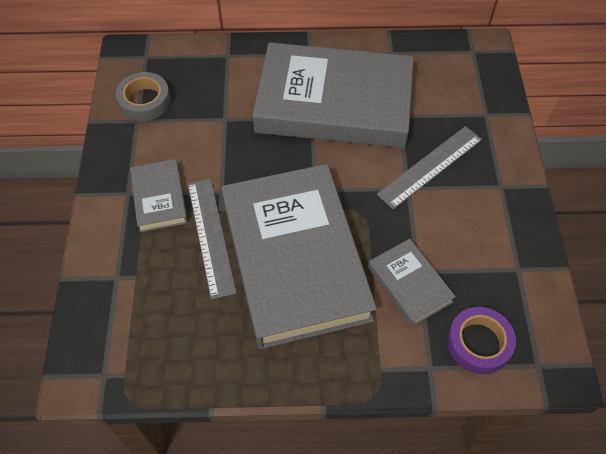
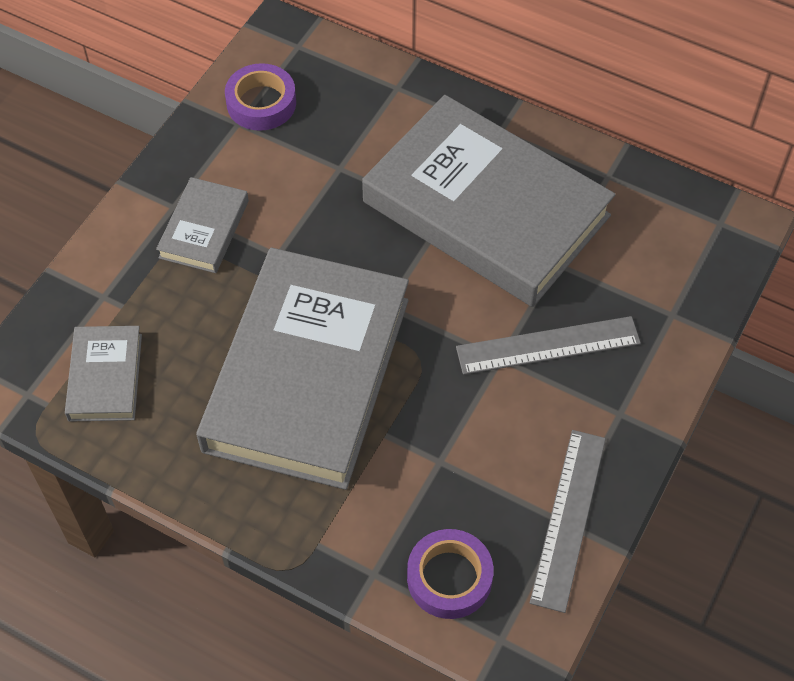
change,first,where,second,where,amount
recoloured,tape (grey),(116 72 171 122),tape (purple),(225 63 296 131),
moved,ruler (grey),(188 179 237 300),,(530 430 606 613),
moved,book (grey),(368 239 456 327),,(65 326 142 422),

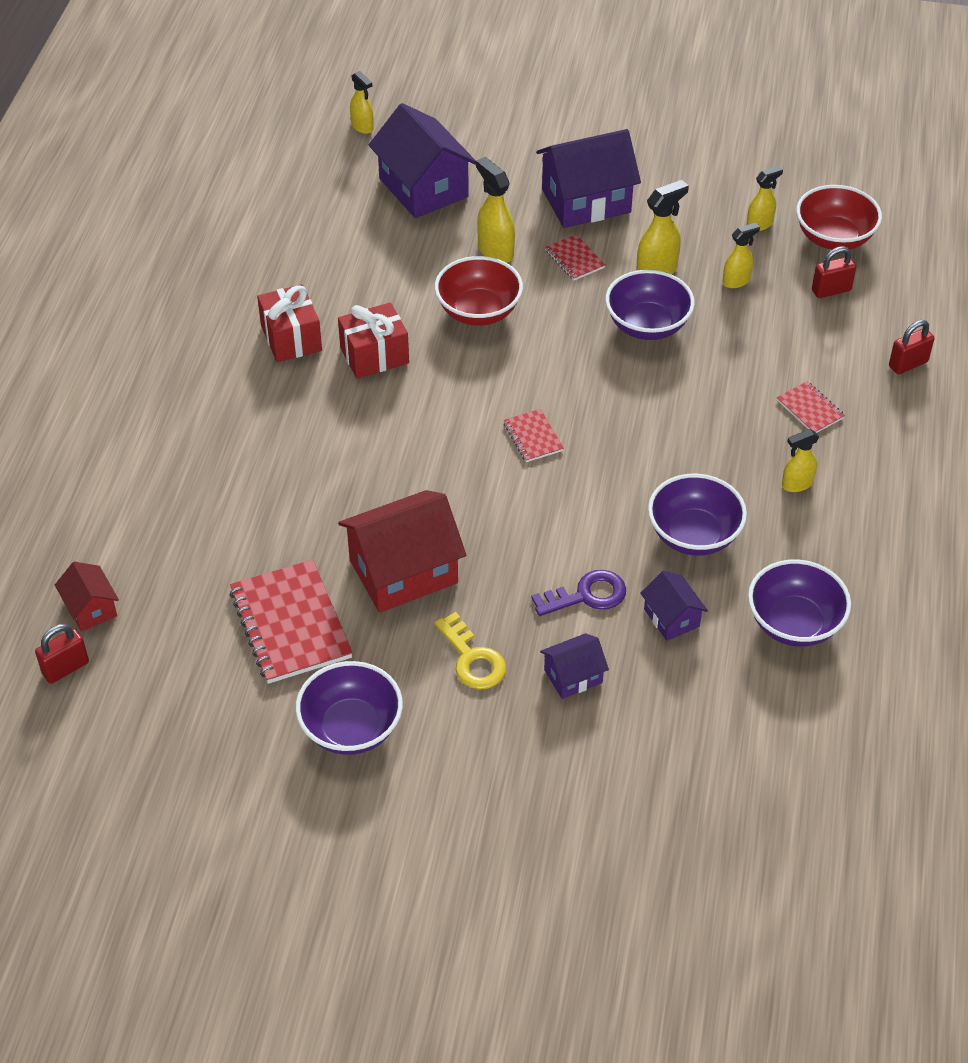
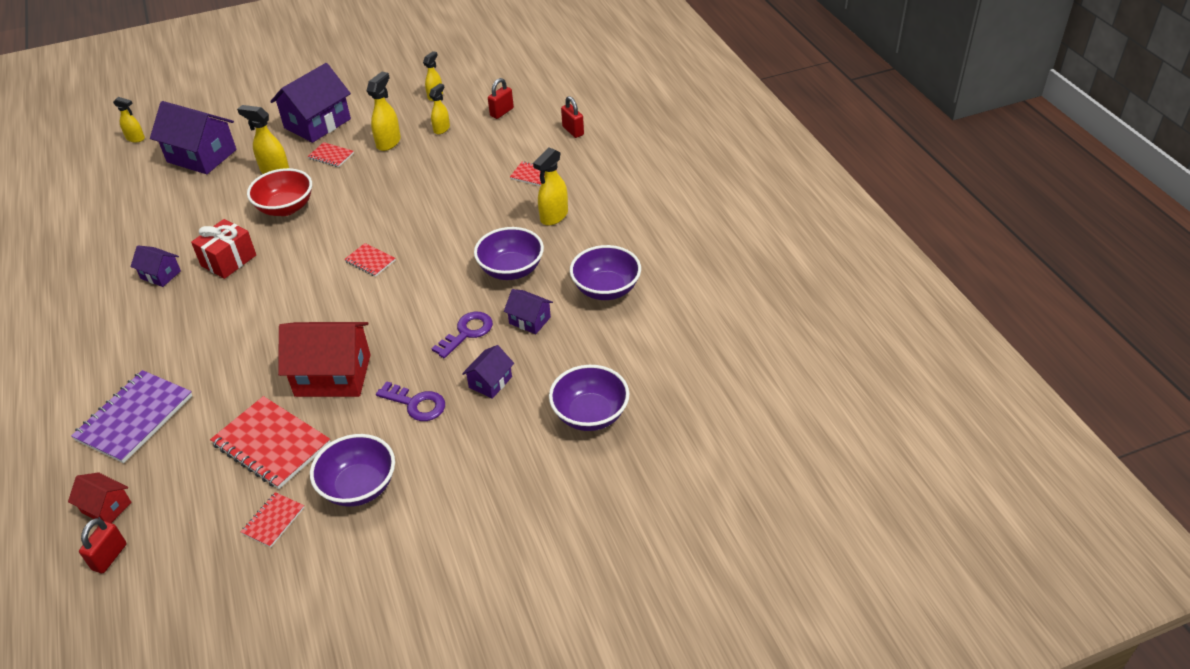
change,first,where,second,where,amount
removed,bowl (red),(796 185 882 250),,,
moved,bowl (purple),(605 270 695 340),,(549 365 630 431),
replaced,gift (red),(257 284 322 362),house (purple),(130 245 181 287),
turned,padlock (red),(889 320 934 374),,(561 96 584 138),60 degrees counterclockwise
resized,spray bottle (yellow),(782 429 819 492),,(533 148 568 226),x1.52
turned,house (red),(338 490 466 613),,(278 322 371 397),60 degrees clockwise
recoloured,key (yellow),(434 612 506 689),key (purple),(376 381 445 421),
added,,,notebook (purple),(71 370 193 463),
added,,,notebook (red),(241 492 304 548),

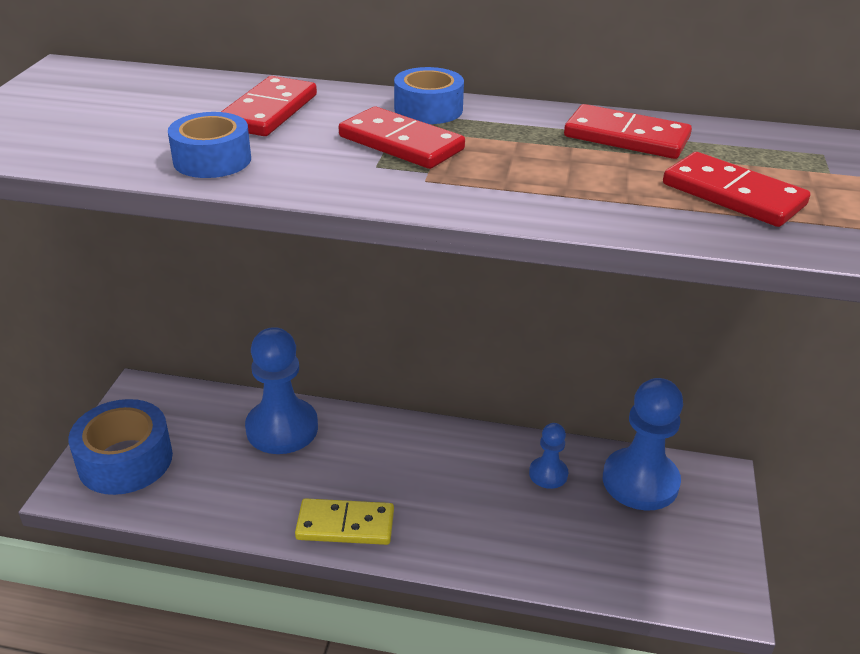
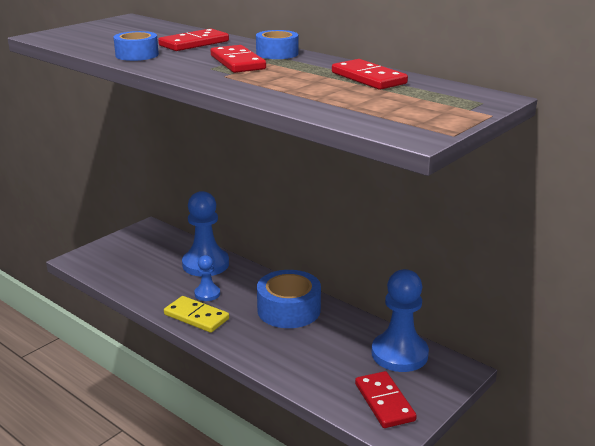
change,first,where,second,where,amount
moved,domino (red),(663 152 810 227),,(355 371 417 428),
moved,tape (blue),(68 399 173 495),,(257 270 321 328),
moved,pawn (blue),(529 423 568 489),,(194 255 220 301),

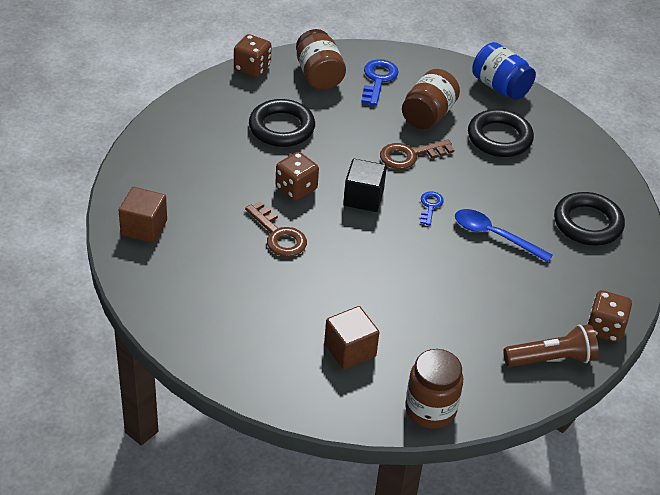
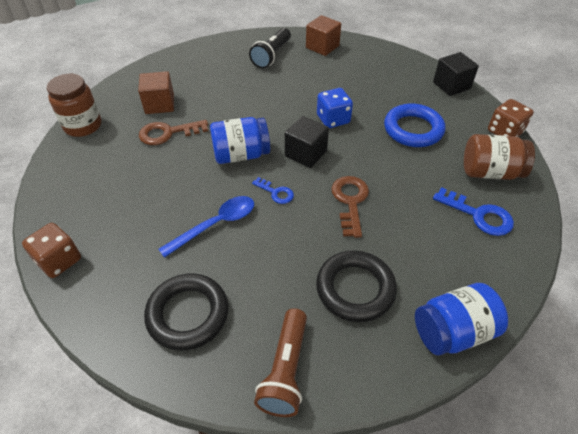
change,first,where,second,where,amount
removed,jar (brown),(402 69 460 129),,,
recoloured,ring (black),(249 99 315 147),ring (blue),(384 104 445 147),
recoloured,dice (brown),(275 152 319 201),dice (blue),(317 88 353 128),
moved,key (brown),(245 201 307 257),,(139 120 208 145),
moved,flashlight (brown),(503 324 599 367),,(254 308 307 417),
added,,,flashlight (black),(249 28 291 69),
added,,,cube (black),(433 52 479 96),
added,,,jar (blue),(210 117 270 164),

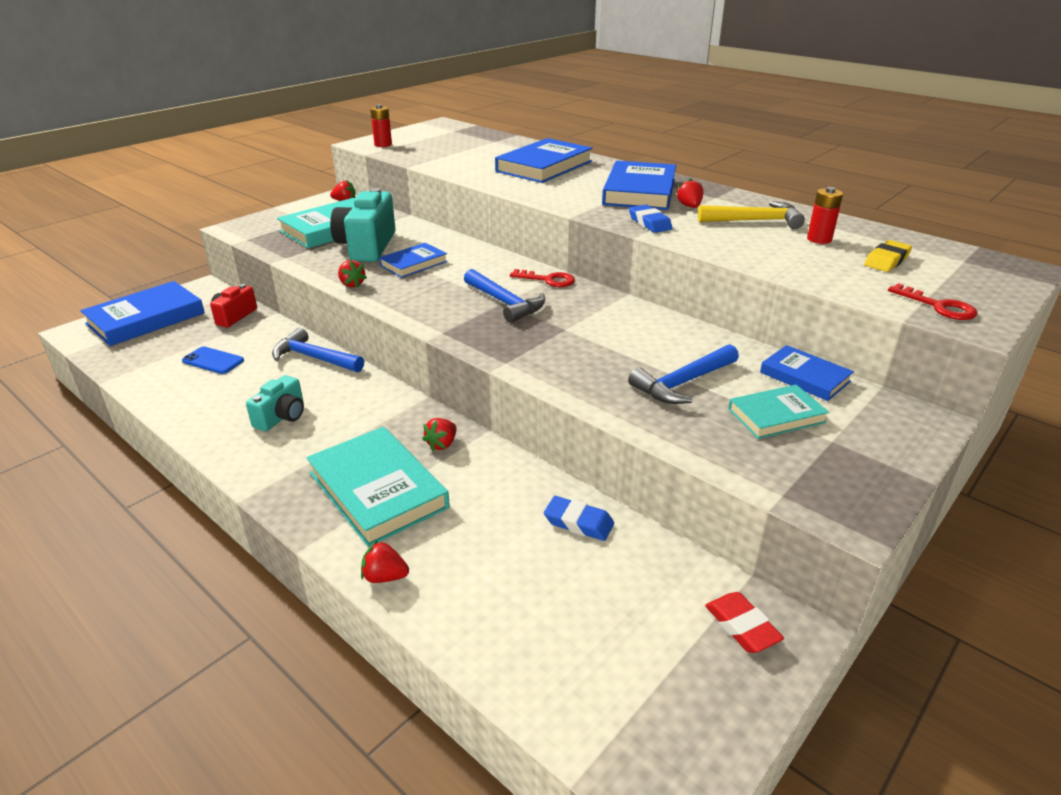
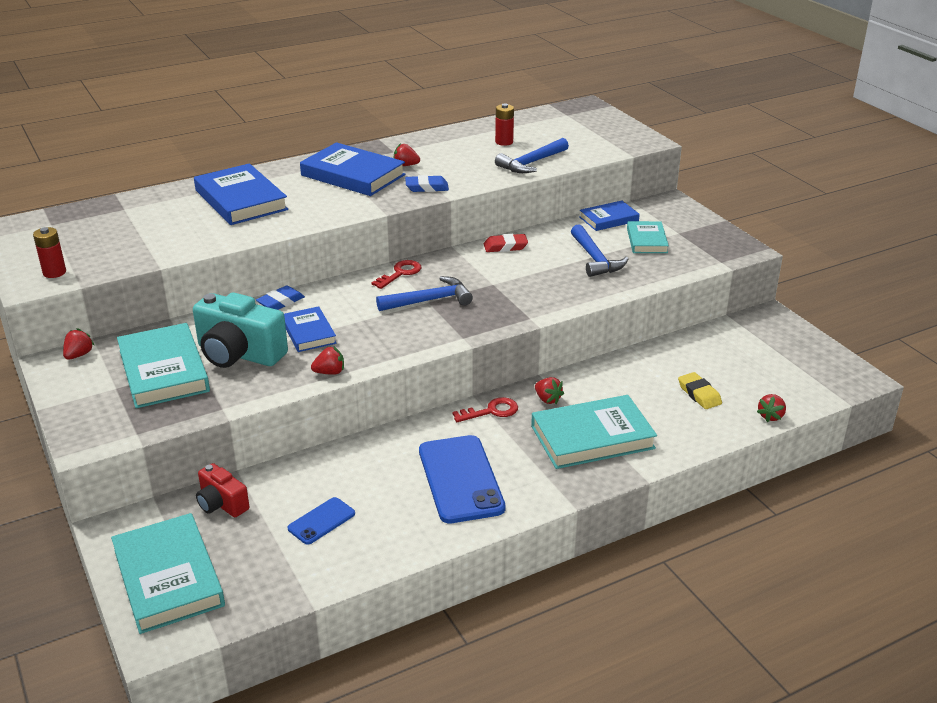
change,first,where,second,where,amount
removed,hammer (yellow),(698 201 805 229),,,
moved,eraser (yellow),(864 240 912 272),,(678 372 722 409),
recoloured,book (blue),(80 281 205 346),book (turquoise),(111 513 225 634),
moved,key (red),(888 283 978 320),,(452 397 518 422),
moved,hammer (blue),(272 328 364 372),,(495 138 569 173),
replaced,camera (turquoise),(246 375 304 431),phone (blue),(419 435 506 523),
moved,eraser (blue),(544 496 614 541),,(256 285 305 310),
moved,strawberry (red),(361 540 409 583),,(757 394 786 422),
moved,eraser (red),(705 592 784 653),,(484 234 528 252),

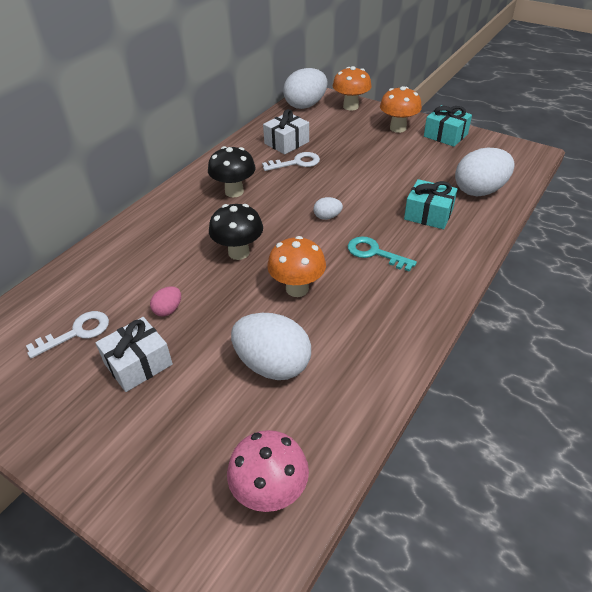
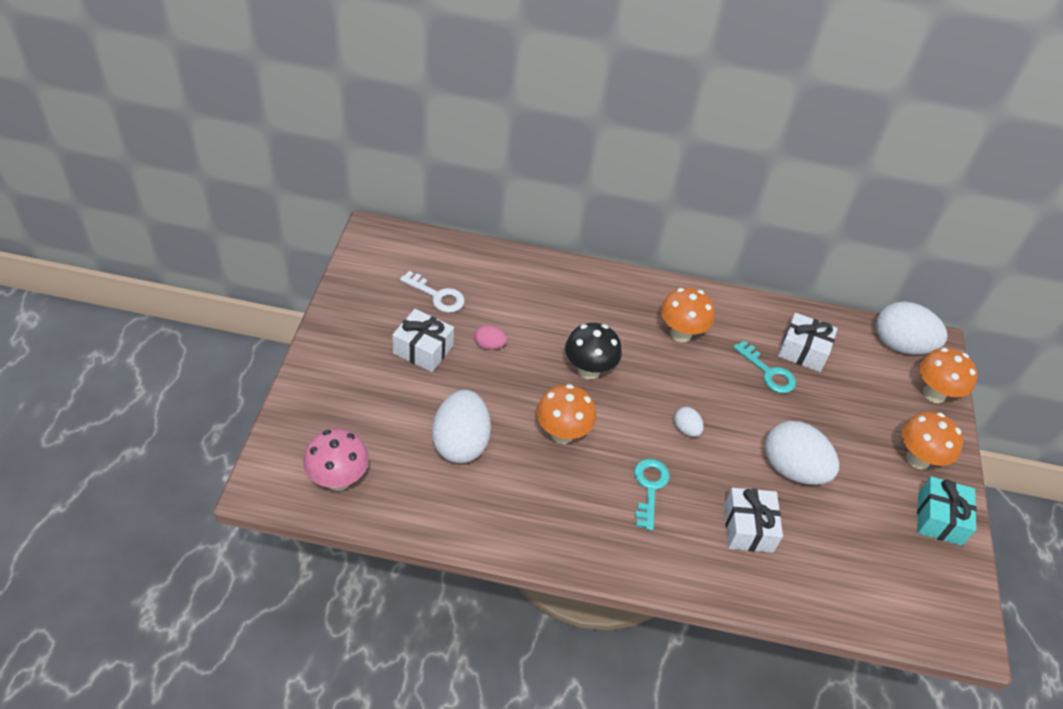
change,first,where,second,where,amount
recoloured,mushroom (black),(208 146 256 197),mushroom (orange),(660 287 715 342),
moved,egg (white),(455 148 515 197),,(765 421 839 485),
recoloured,key (white),(262 152 320 171),key (turquoise),(733 340 796 393),
recoloured,gift (turquoise),(404 179 457 229),gift (white),(724 488 783 553),

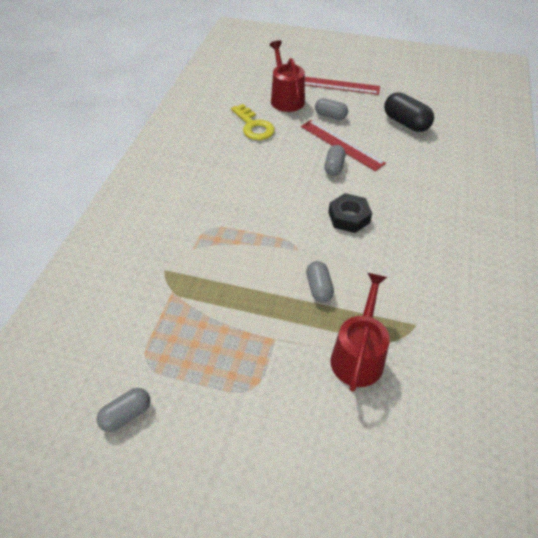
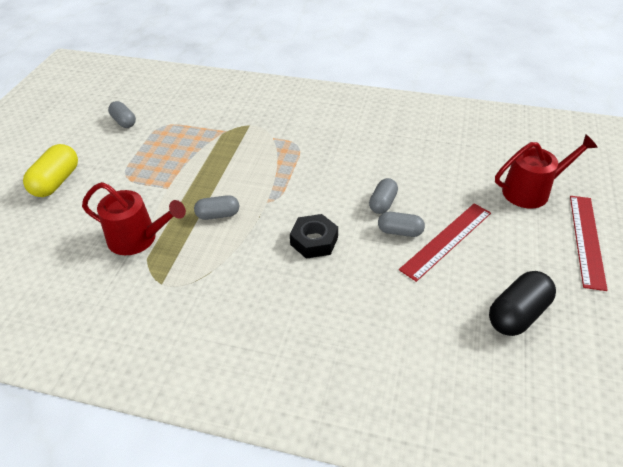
change,first,where,second,where,amount
moved,capsule (grey),(315 98 348 120),,(369 178 398 214),
removed,key (yellow),(231 104 275 140),,,
added,,,capsule (yellow),(23 144 78 197),

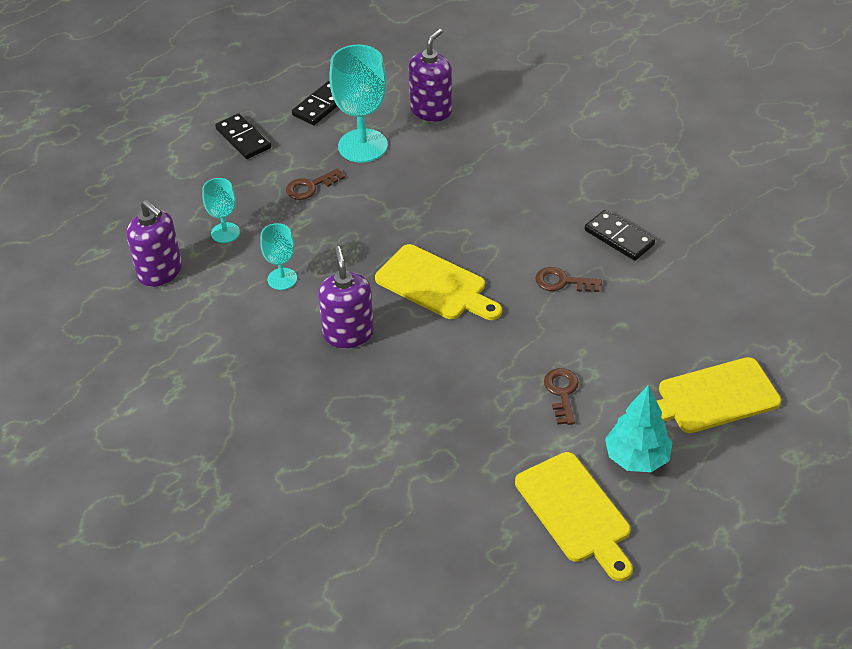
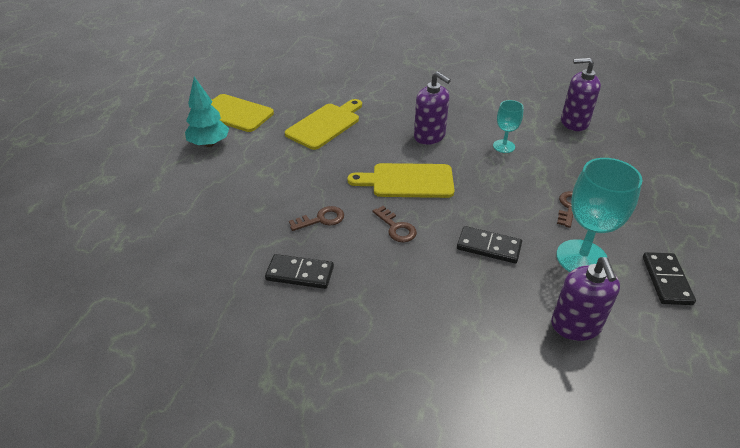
change,first,where,second,where,amount
moved,domino (black),(215 113 271 159),,(457 226 522 264),
removed,goblet (turquoise),(202 178 240 243),,,
moved,cutting board (yellow),(657 357 781 433),,(285 99 362 150),
moved,key (brown),(544 368 579 425),,(372 206 417 242),

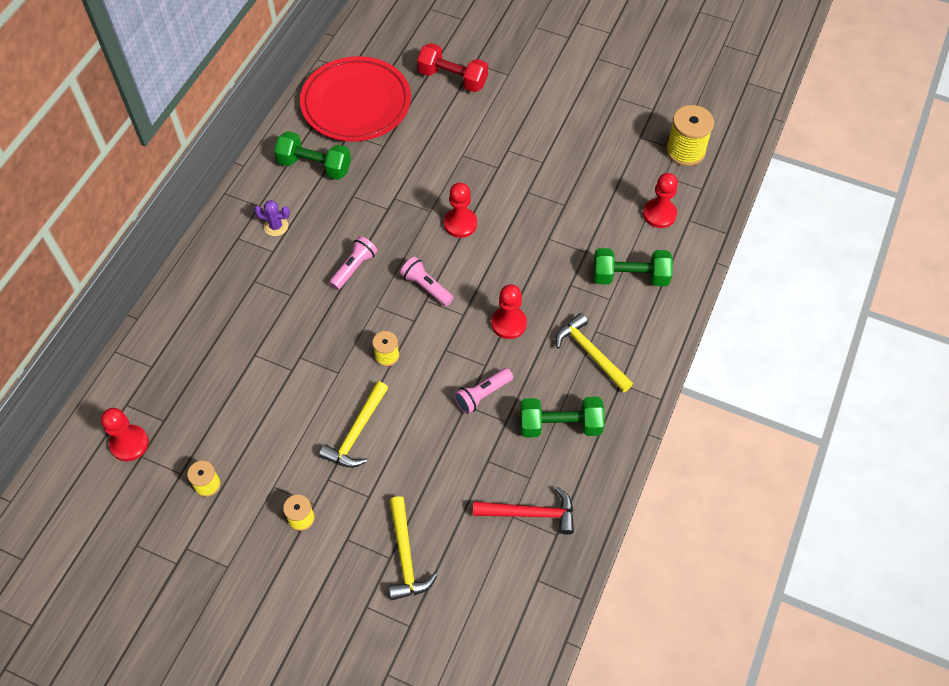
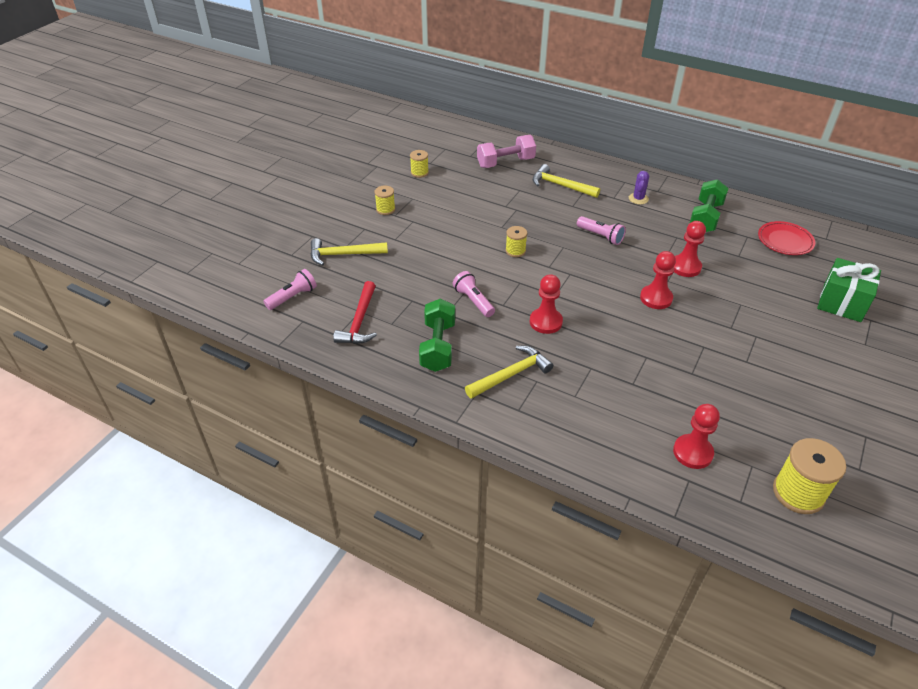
change,first,where,second,where,amount
replaced,dumbbell (red),(417 43 488 92),gift (green),(817 258 881 322),
resized,plate (red),(300 56 411 141),,(758 221 815 255),x0.53
removed,dumbbell (green),(593 248 673 286),,,
moved,flashlight (pink),(400 257 454 306),,(263 269 317 310),
moved,hammer (yellow),(319 381 388 468),,(533 164 600 198),
moved,pawn (red),(101 408 149 461),,(674 221 706 277),
added,,,dumbbell (pink),(477 135 536 168),

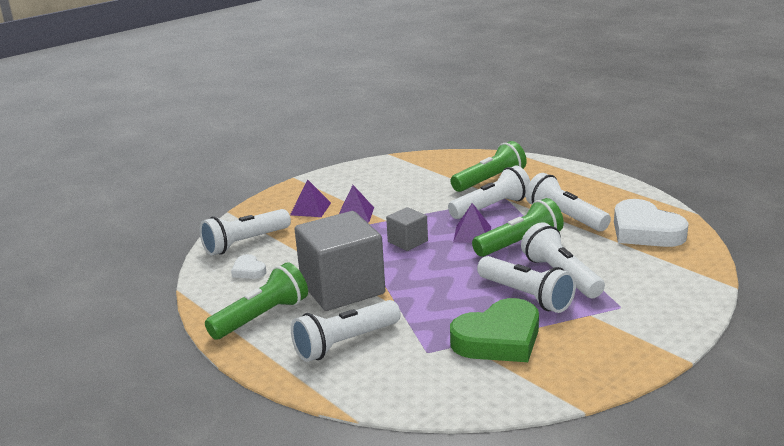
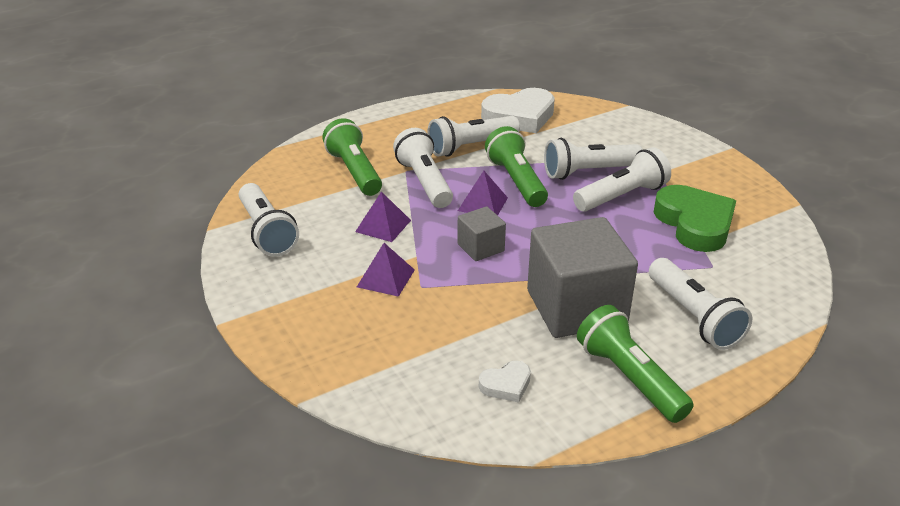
change,first,where,second,where,amount
moved,pyramid (purple),(290 180 331 217),,(355 191 411 242),
moved,flashlight (white),(199 209 291 255),,(239 183 299 256),

